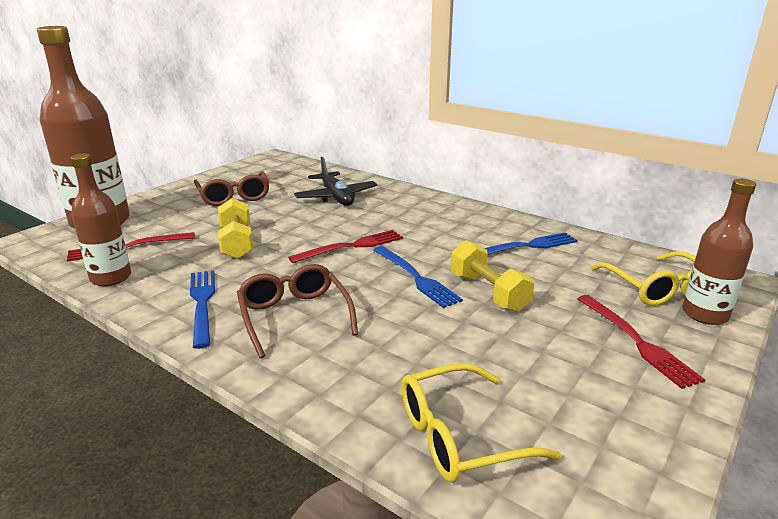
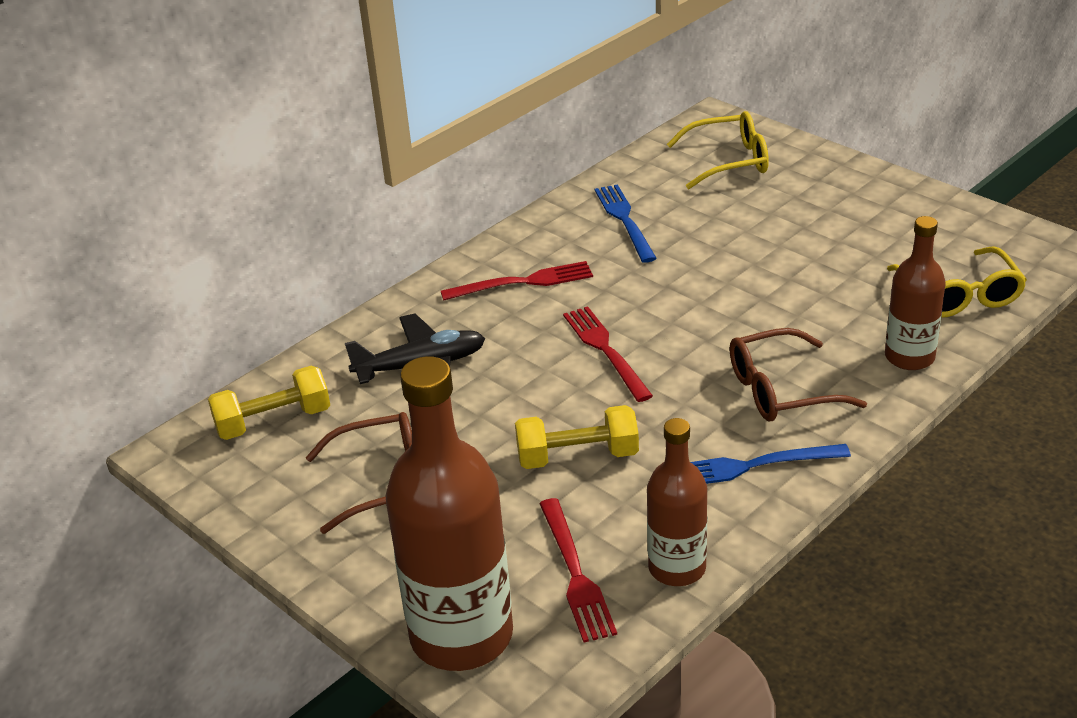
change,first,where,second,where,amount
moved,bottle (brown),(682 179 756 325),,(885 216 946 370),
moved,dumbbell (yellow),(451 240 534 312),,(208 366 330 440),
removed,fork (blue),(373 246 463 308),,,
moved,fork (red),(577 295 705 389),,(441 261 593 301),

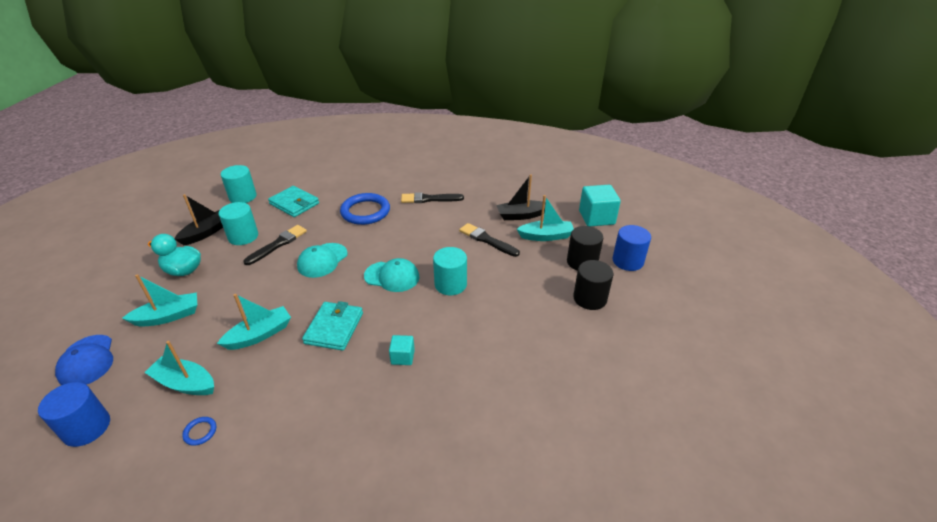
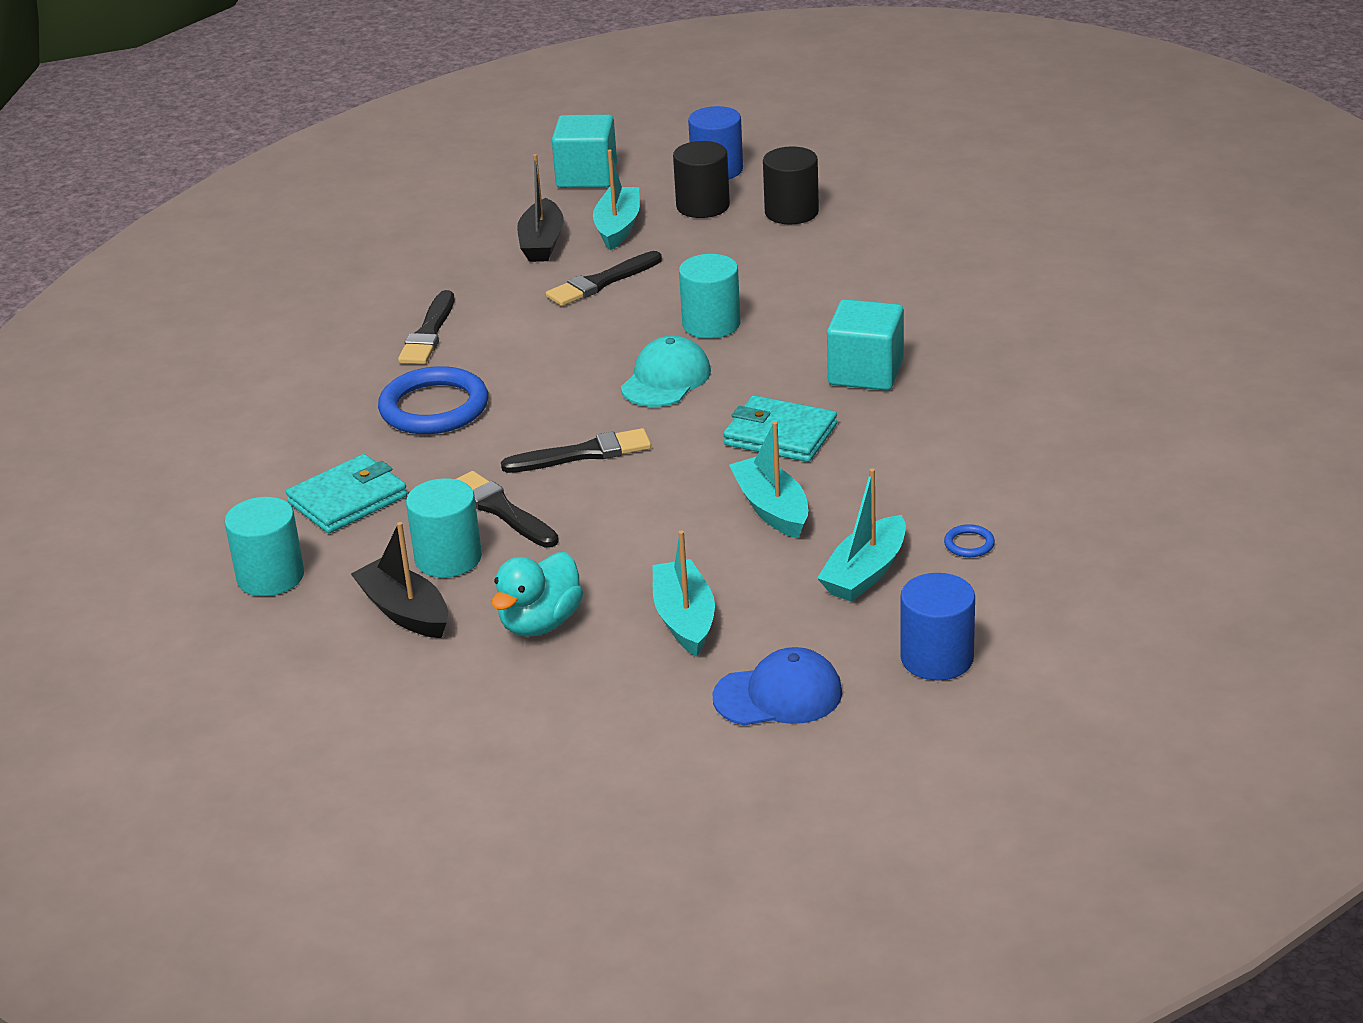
change,first,where,second,where,amount
replaced,cap (turquoise),(297 243 348 278),brush (black),(501 428 651 473),
resized,cube (turquoise),(389 335 415 365),,(827 299 904 391),x1.88

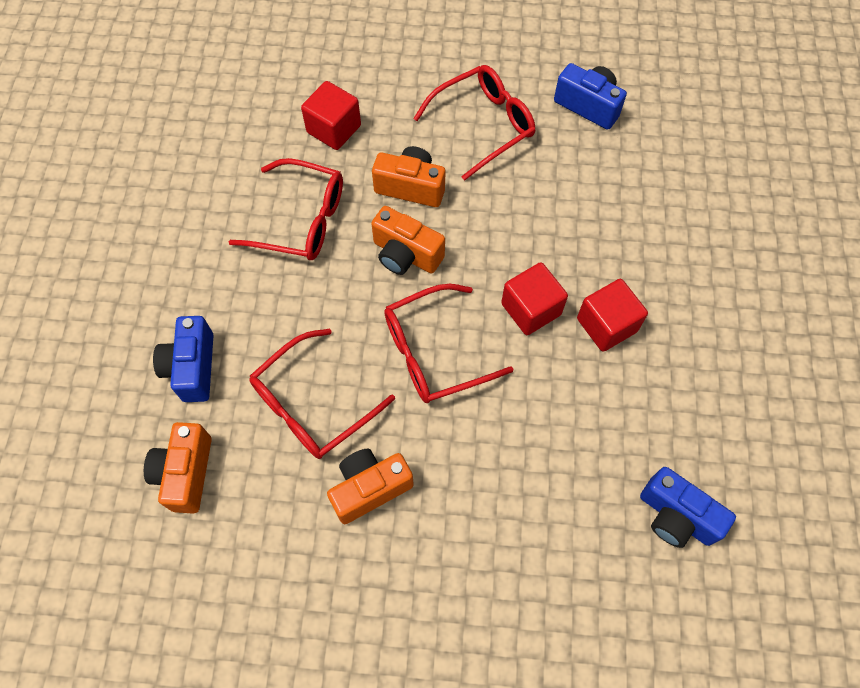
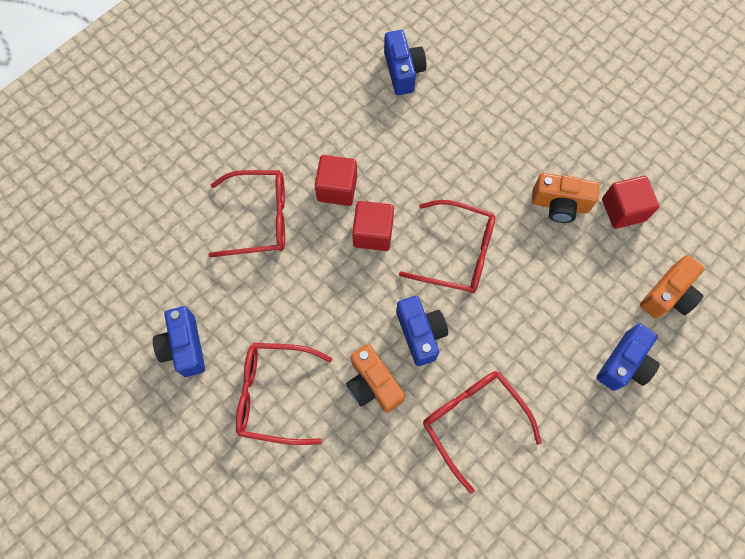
change,first,where,second,where,amount
moved,cube (red),(301 81 361 150),,(602 176 659 229),
recoloured,camera (orange),(371 206 445 275),camera (blue),(396 296 448 366),
moved,glasses (red),(249 329 395 459),,(208 170 285 257),

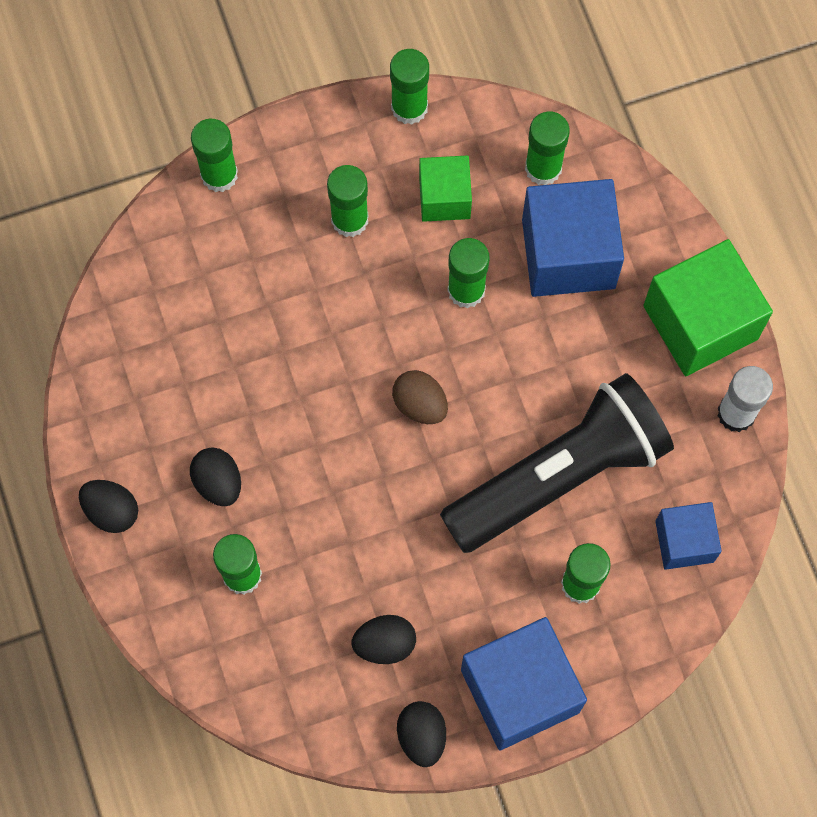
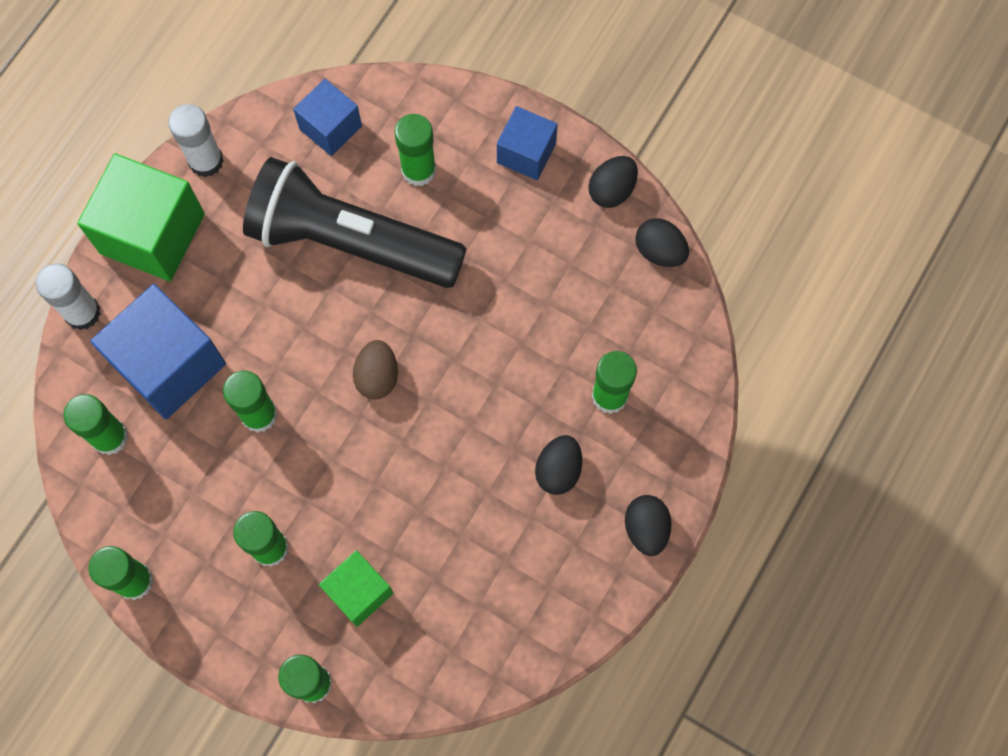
change,first,where,second,where,amount
moved,cube (green),(419 156 472 222),,(319 550 393 627),
moved,egg (black),(352 615 416 664),,(635 218 689 267),
resized,cube (blue),(461 617 587 750),,(497 106 558 180),x0.58
added,,,glue stick (white),(36 264 101 330),

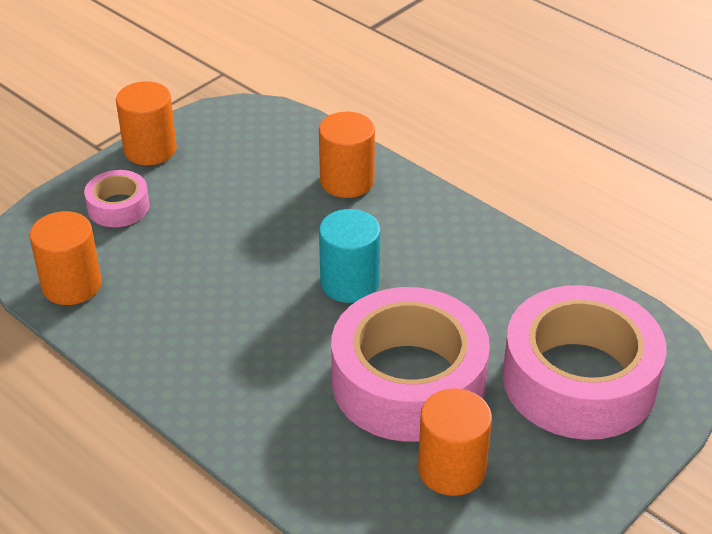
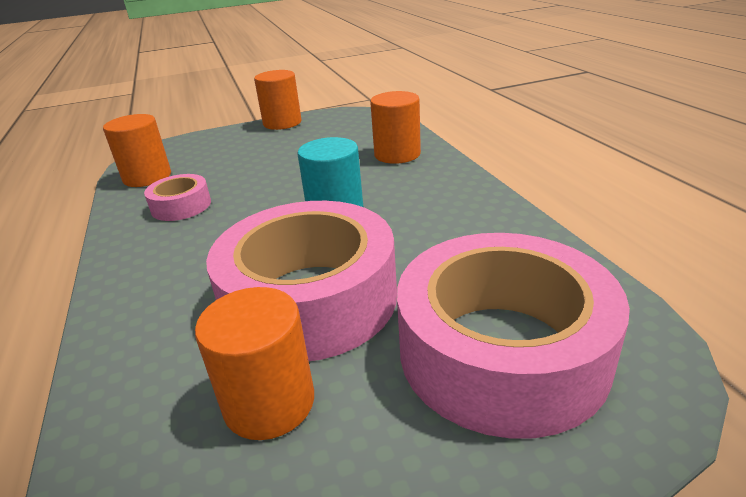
change,first,where,second,where,amount
moved,tape (pink),(84 170 150 227),,(144 174 211 221),

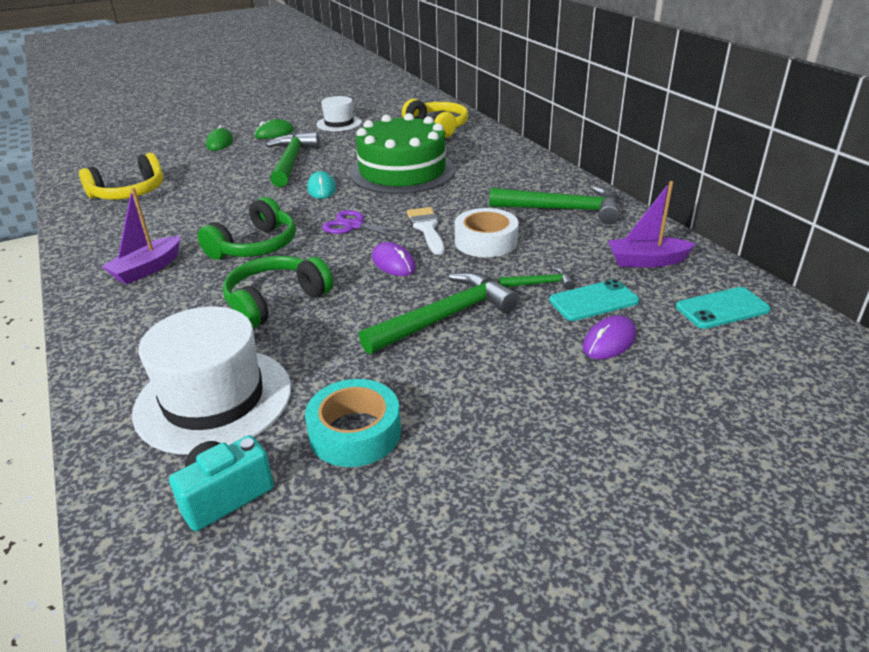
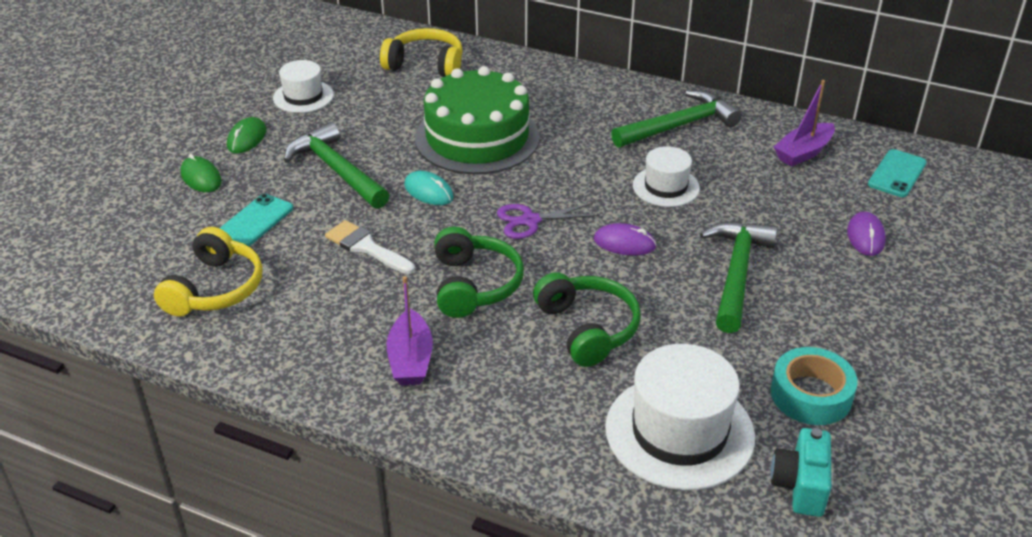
change,first,where,second,where,amount
moved,brush (white),(407 207 445 255),,(325 220 415 274),
replaced,tape (white),(455 208 519 258),hat (white),(633 146 700 207),
turned,headphones (green),(223 256 333 329),,(533 272 641 367),150 degrees clockwise
removed,hammer (green),(499 267 574 290),,,
moved,phone (turquoise),(549 279 639 321),,(220 194 293 247),

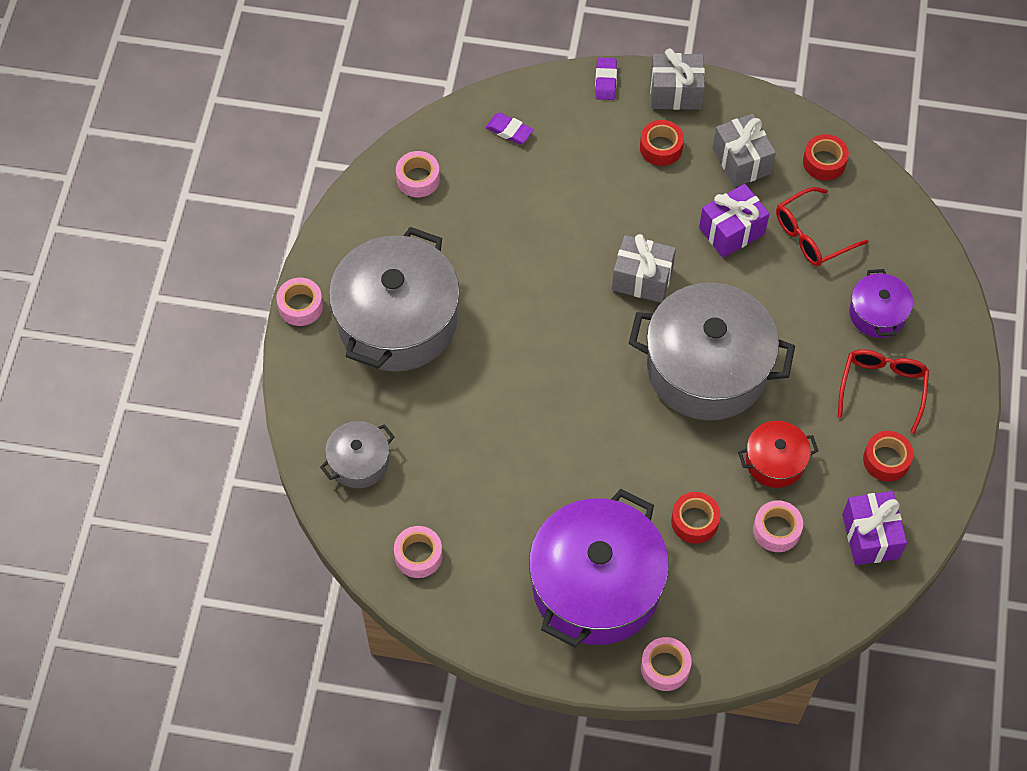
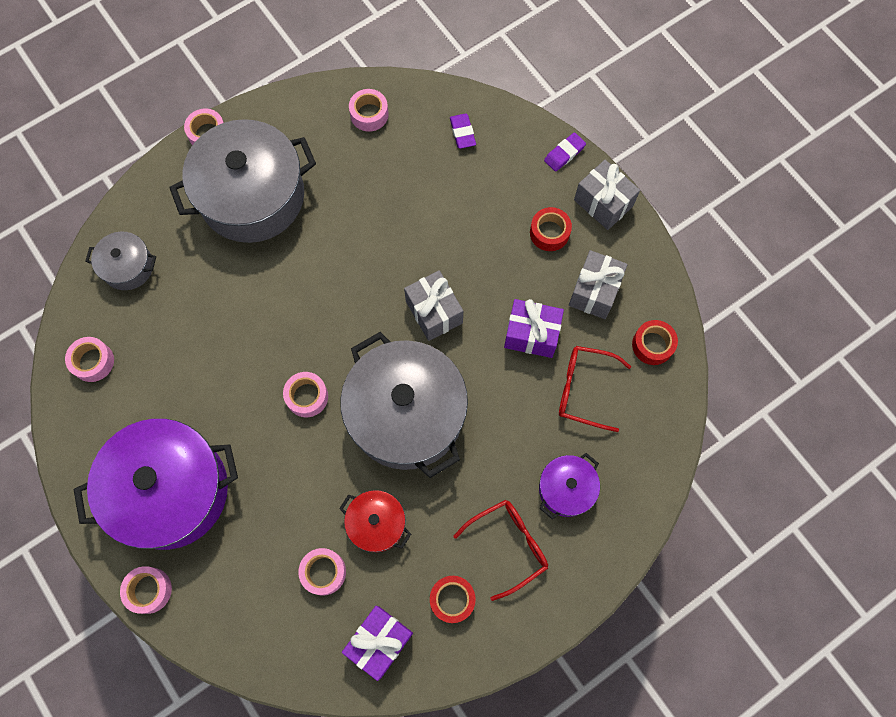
change,first,where,second,where,amount
removed,tape (red),(671 492 720 544),,,
added,,,tape (pink),(283 372 328 417),

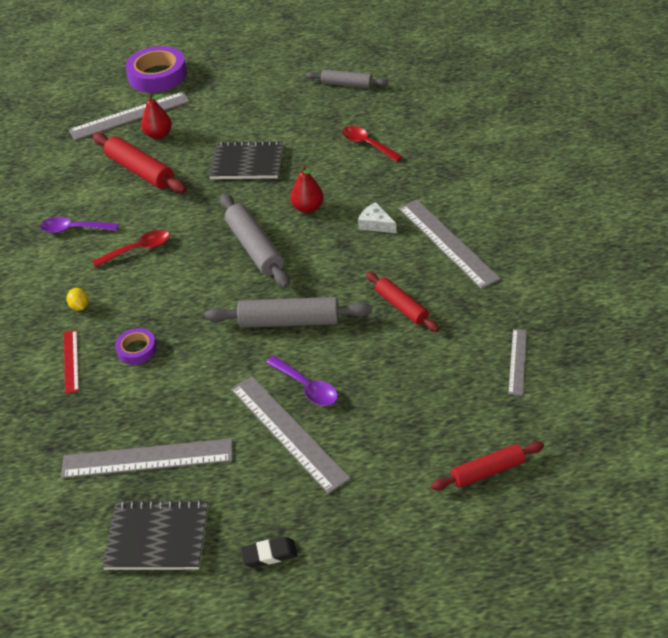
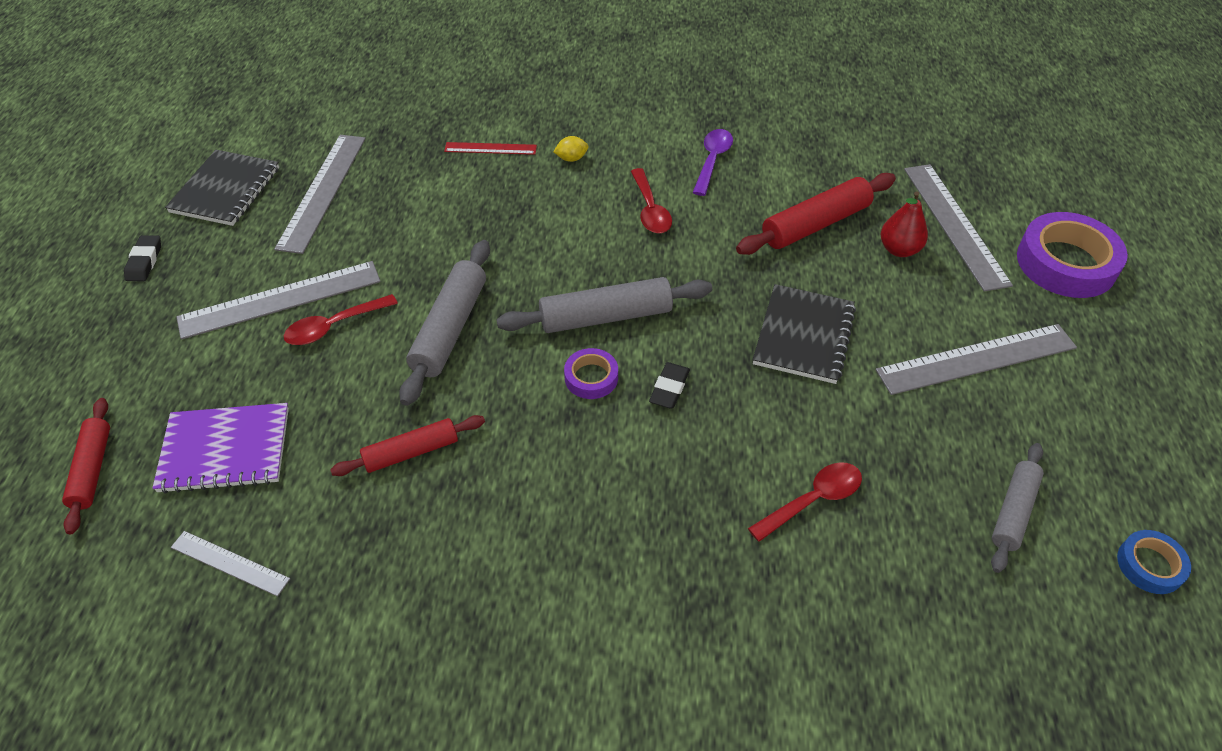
change,first,where,second,where,amount
replaced,pear (red),(291 165 324 213),eraser (black),(649 362 690 409),
moved,ruler (grey),(399 200 501 289),,(876 324 1077 395),
removed,cheese (white),(358 202 397 233),,,
moved,tape (purple),(115 328 157 365),,(564 348 618 399),
recoloured,spoon (purple),(266 356 338 406),spoon (red),(284 294 398 345),
added,,,notebook (purple),(152 403 289 494),
added,,,tape (blue),(1117 530 1191 594),

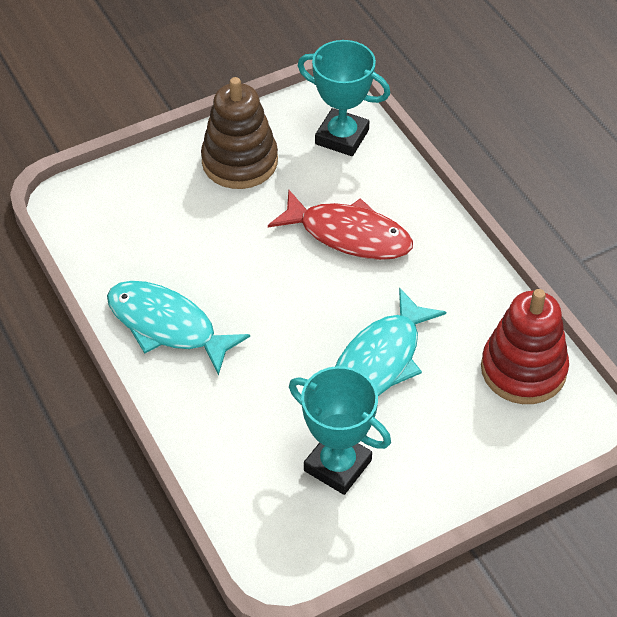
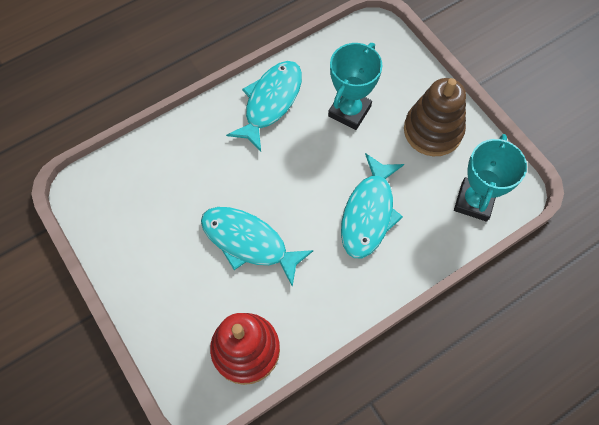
change,first,where,second,where,amount
recoloured,fish (red),(268 190 413 260),fish (turquoise),(341 153 404 258),
moved,trophy (turquoise),(289 366 391 495),,(328 43 382 130),

